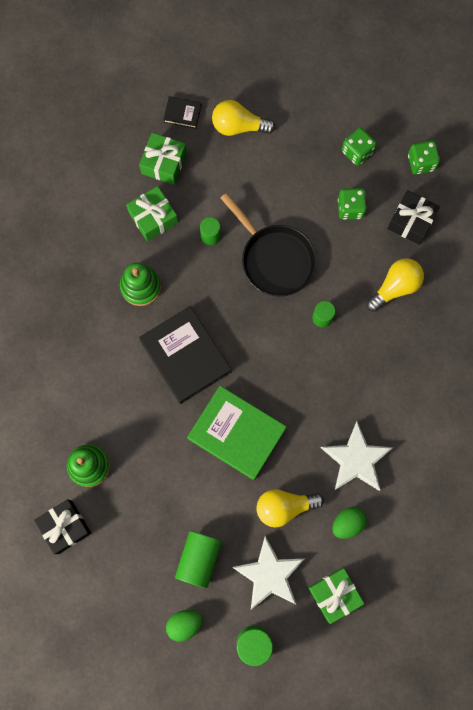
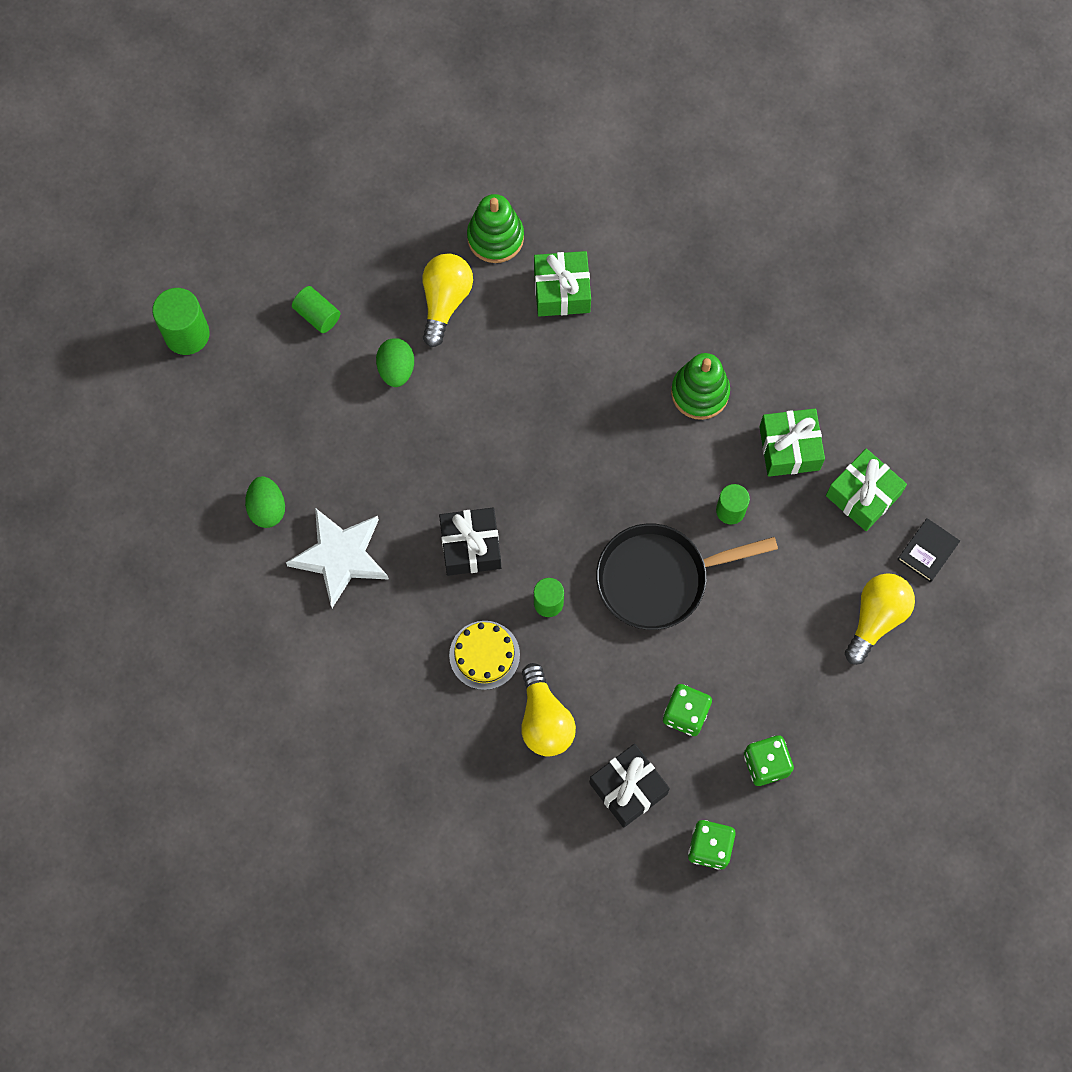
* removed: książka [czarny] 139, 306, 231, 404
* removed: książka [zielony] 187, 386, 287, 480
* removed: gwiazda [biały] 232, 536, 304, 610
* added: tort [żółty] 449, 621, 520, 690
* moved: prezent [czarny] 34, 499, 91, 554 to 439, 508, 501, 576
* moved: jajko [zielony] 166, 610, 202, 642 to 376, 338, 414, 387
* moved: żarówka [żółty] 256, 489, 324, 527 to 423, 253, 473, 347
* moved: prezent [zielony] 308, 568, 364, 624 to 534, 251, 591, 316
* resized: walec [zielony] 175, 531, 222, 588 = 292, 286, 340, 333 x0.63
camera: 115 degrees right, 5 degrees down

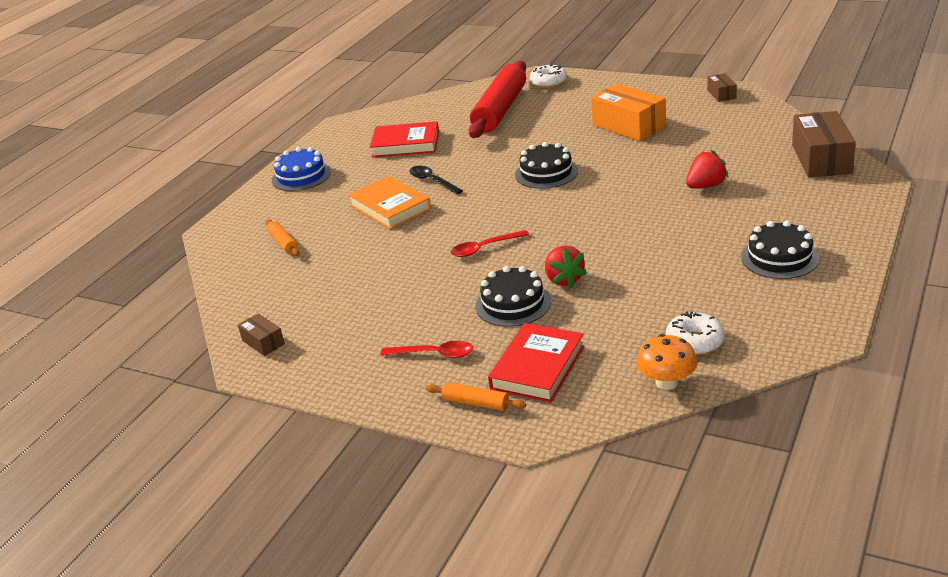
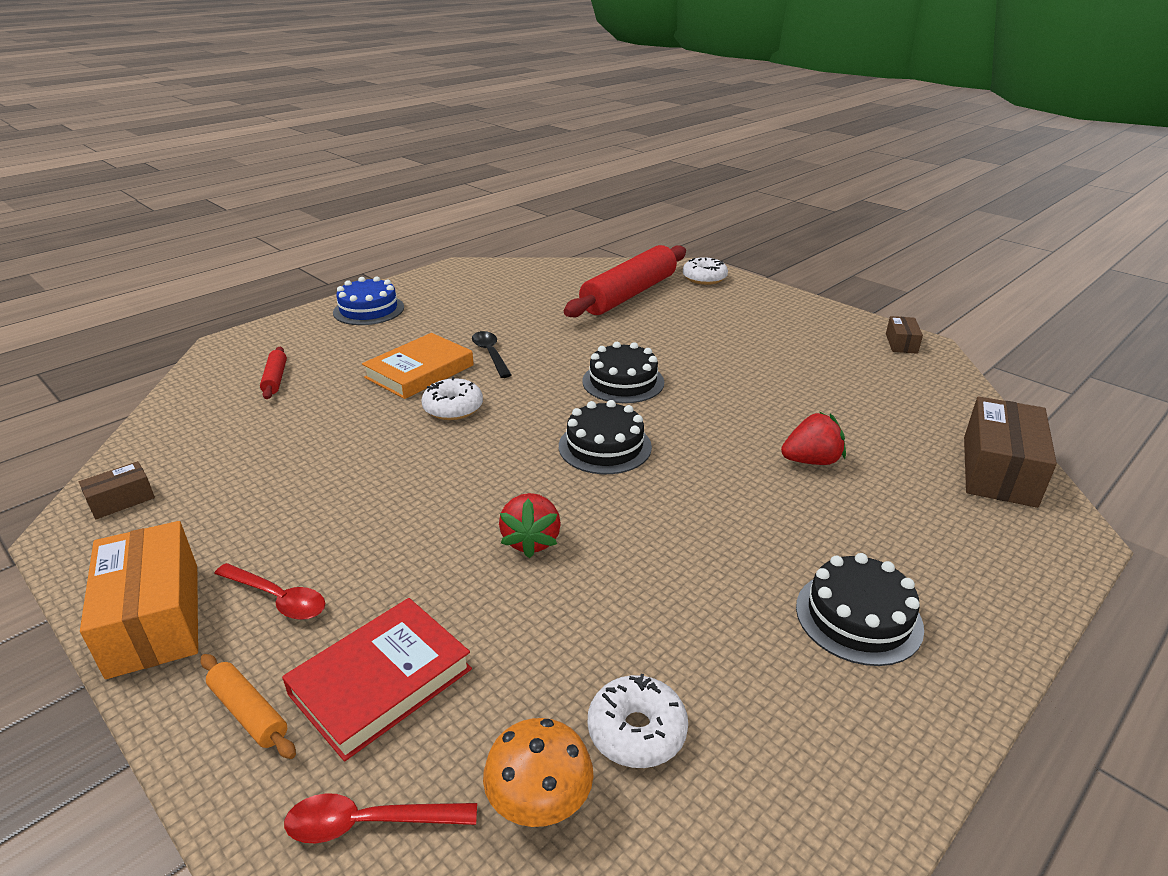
* removed: książka [czerwony] 370, 121, 439, 158
* added: donut [biały] 421, 377, 483, 420
* moved: łyżka [czerwony] 451, 230, 529, 257 to 284, 793, 477, 843
* moved: tort [czarny] 475, 266, 551, 327 to 559, 400, 652, 474
* moved: pudełko [pomarańczowy] 591, 84, 666, 141 to 80, 521, 198, 679
* recoloured: wałek do ciasta [pomarańczowy] 266, 219, 299, 256 to wałek do ciasta [czerwony] 260, 347, 287, 399
* turned: pudełko [brązowy] 238, 313, 285, 356 = 79, 461, 155, 519 75 degrees clockwise
* turned: książka [pomarańczowy] 348, 176, 431, 229 = 362, 333, 474, 399 60 degrees clockwise
camera: 15 degrees right, 0 degrees up

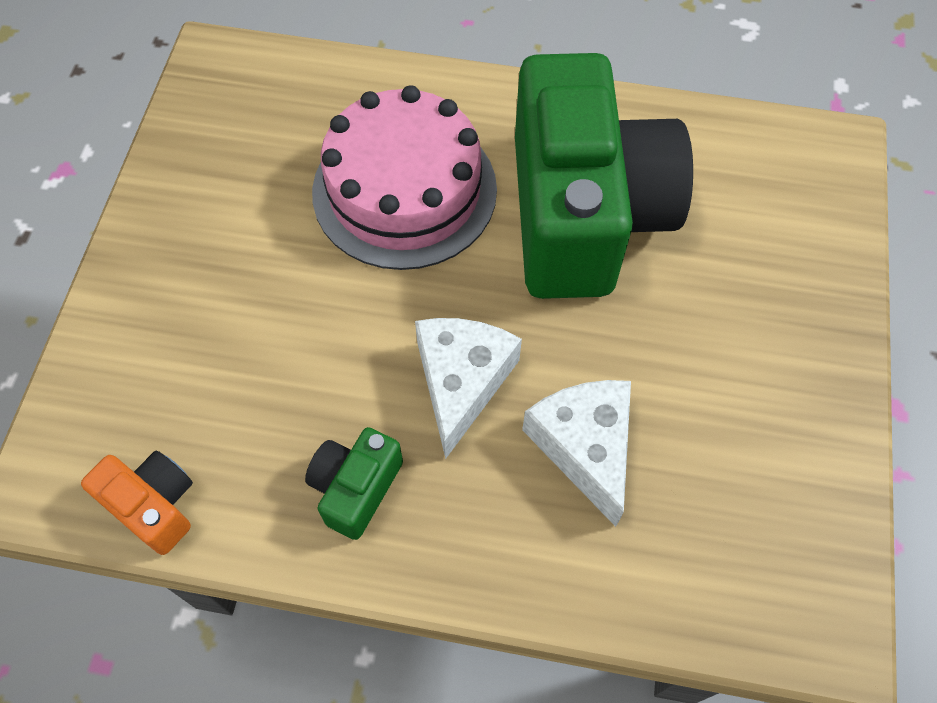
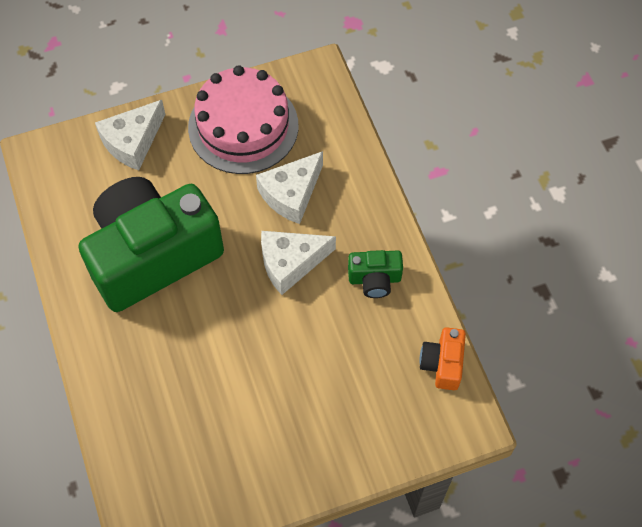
* added: ser [biały] 95, 100, 165, 171
* moved: tort [różowy] 312, 85, 497, 270 to 188, 65, 298, 174
camera: 120 degrees left, 0 degrees up

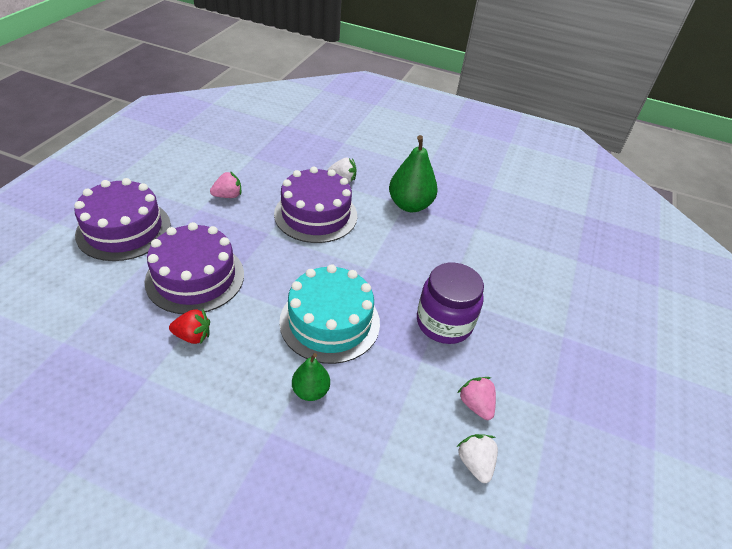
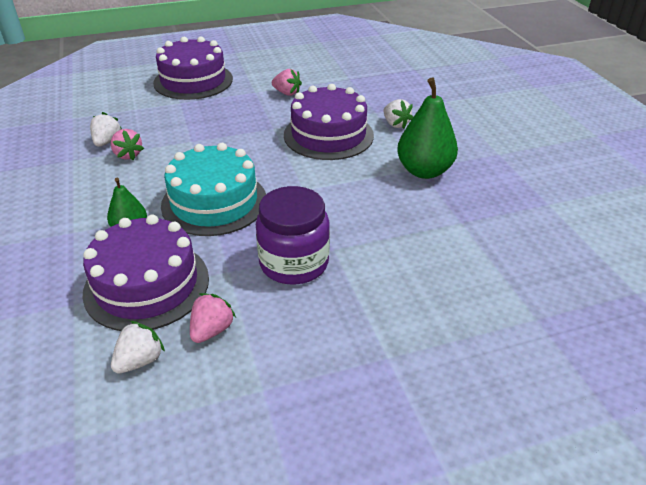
* added: truskawka [biały] 90, 112, 122, 146
* moved: tort [fioletowy] 145, 222, 244, 314 to 83, 214, 209, 331
* recoloured: truskawka [czerwony] 169, 309, 210, 344 to truskawka [różowy] 111, 129, 144, 160
camera: 55 degrees right, 5 degrees down

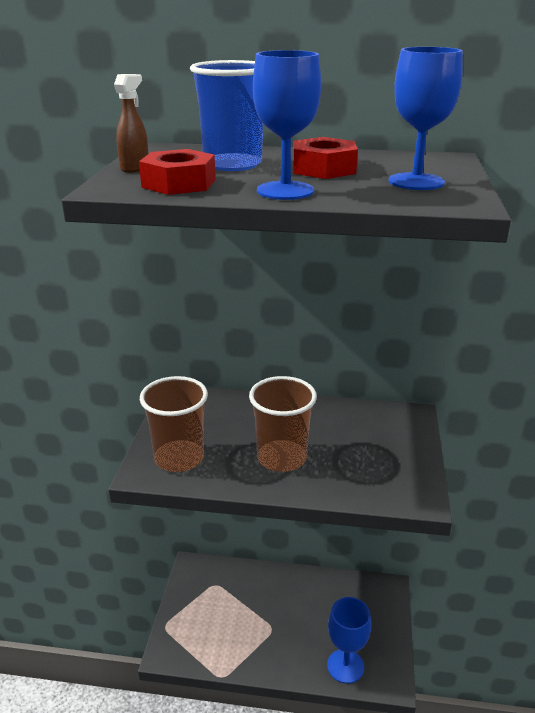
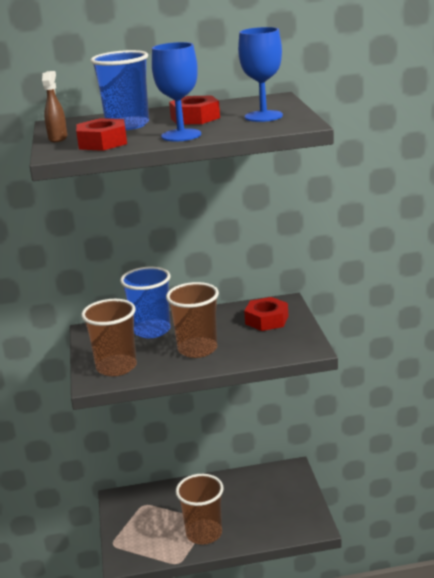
* removed: kielich [niebieski] 327, 597, 371, 684
* added: szklanka [niebieski] 120, 267, 170, 338
* added: szklanka [brązowy] 176, 474, 223, 544
* added: nakrętka [czerwony] 244, 297, 288, 331
camera: 15 degrees left, 5 degrees down

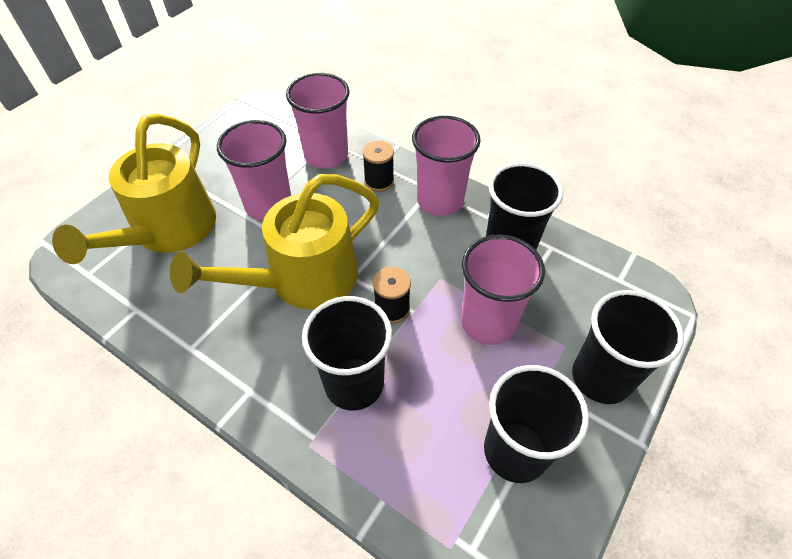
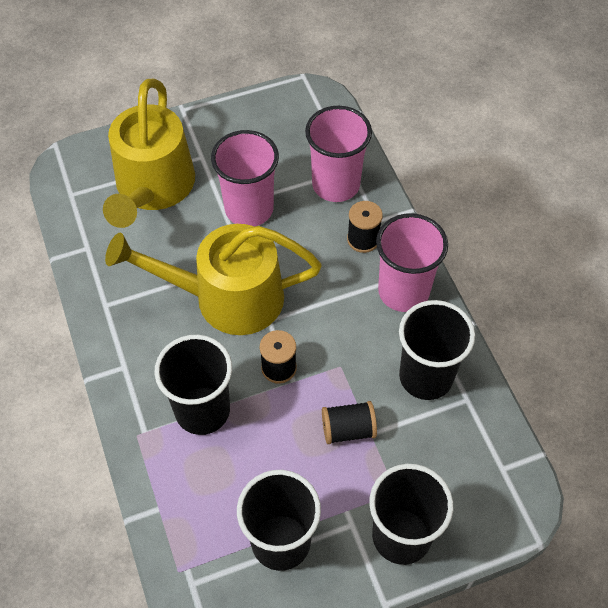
* replaced: szklanka [różowy] 461, 235, 545, 345 to szpulka [czarny] 322, 401, 377, 444
* turned: konewka [żółty] 52, 114, 216, 264 = 103, 79, 195, 228 45 degrees counterclockwise
camera: 35 degrees right, 5 degrees up

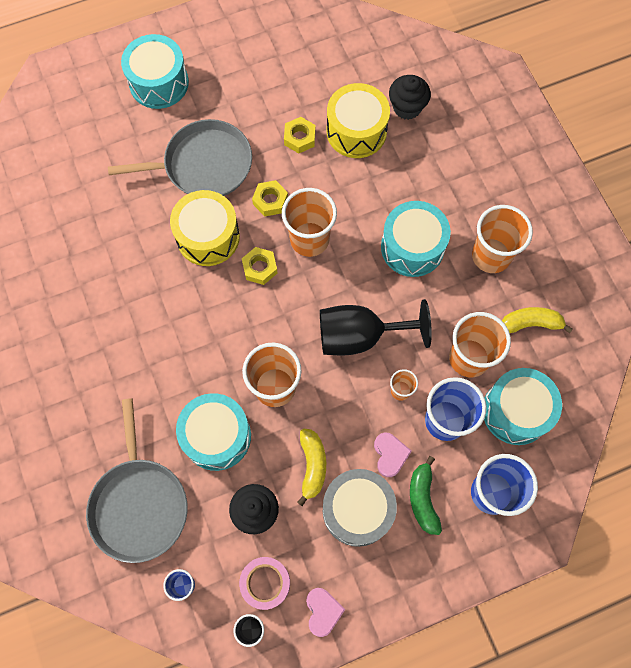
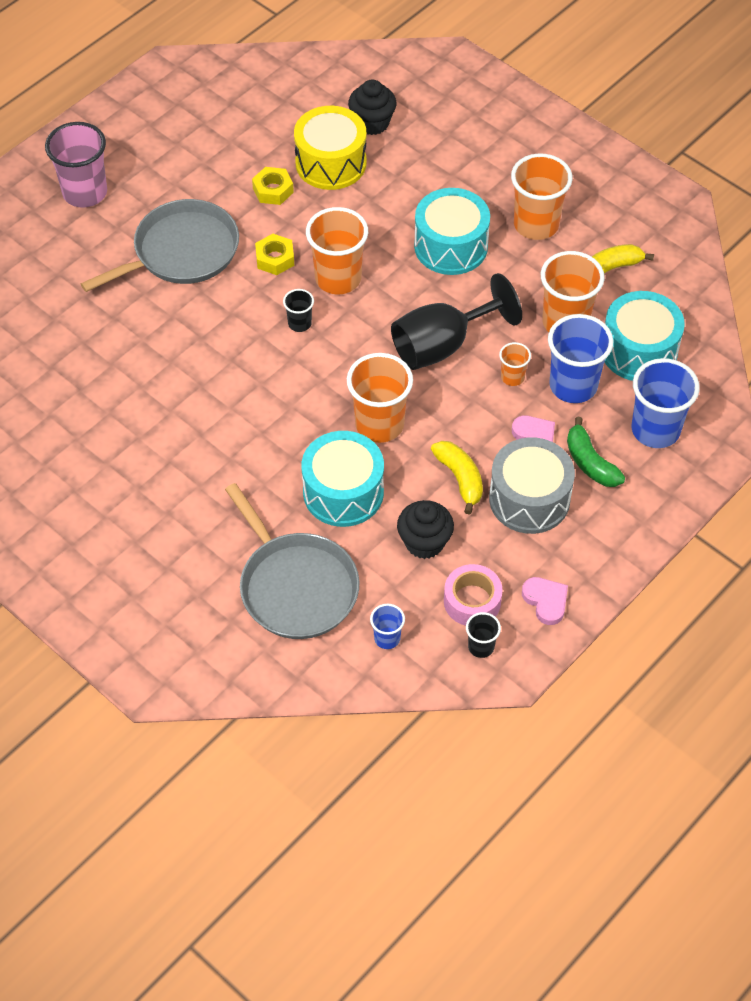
* removed: bęben [żółty] 170, 190, 240, 266
* replaced: bęben [turkusowy] 121, 34, 189, 109 to szklanka [różowy] 45, 122, 107, 208
* replaced: nakrętka [żółty] 242, 247, 278, 285 to szklanka [czarny] 283, 289, 314, 332
camera: 25 degrees left, 15 degrees down

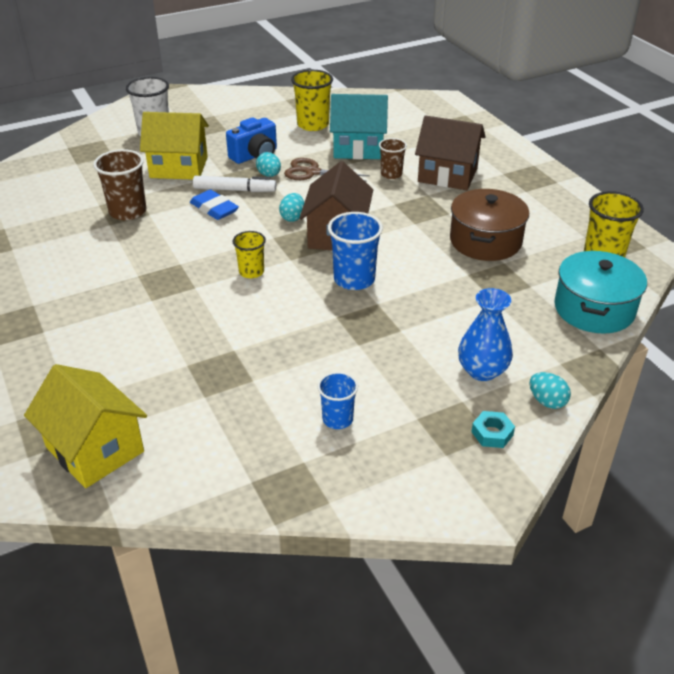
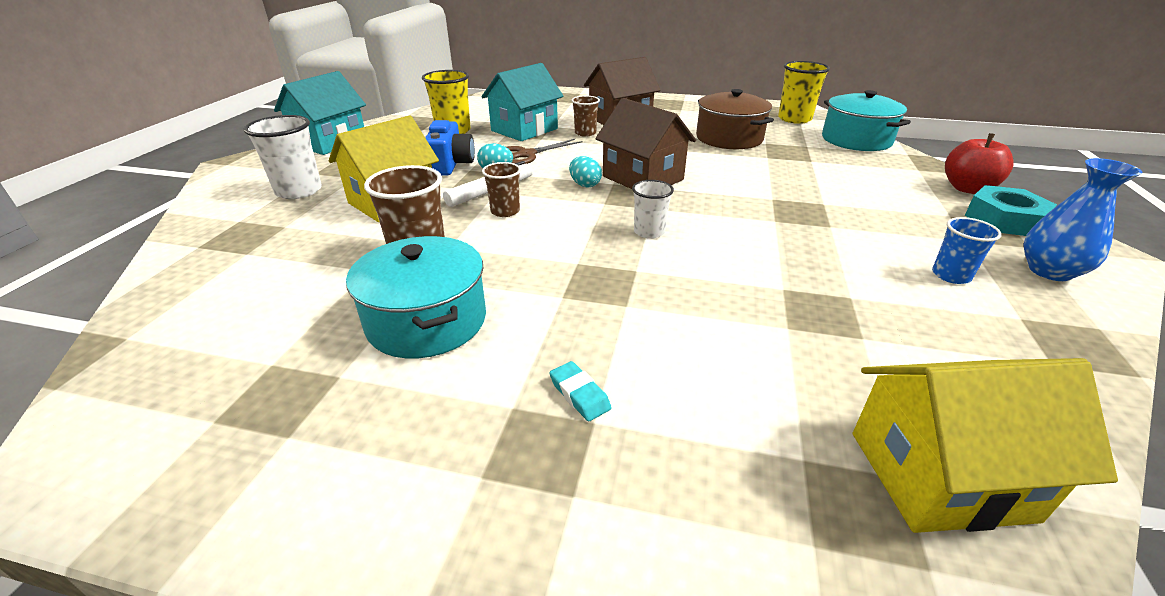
* removed: szklanka [niebieski] 328, 212, 383, 290
* added: domek [turkusowy] 274, 71, 366, 155
* added: garnek [turkusowy] 346, 236, 486, 359
* added: gumka do mazania [turkusowy] 550, 361, 612, 421
* moved: wazon [niebieski] 458, 288, 513, 381 to 1023, 158, 1142, 281
* replaced: gumka do mazania [niebieski] 190, 189, 239, 220 to szklanka [brązowy] 482, 162, 521, 217
* replaced: jajko [turkusowy] 530, 372, 571, 409 to jabłko [czerwony] 945, 133, 1014, 194
* recoloured: szklanka [żółty] 233, 231, 266, 278 to szklanka [biały] 632, 180, 674, 239
* resized: nakrętka [turkusowy] 471, 411, 515, 448 = 965, 185, 1057, 236 x1.79
camera: 50 degrees left, 5 degrees down

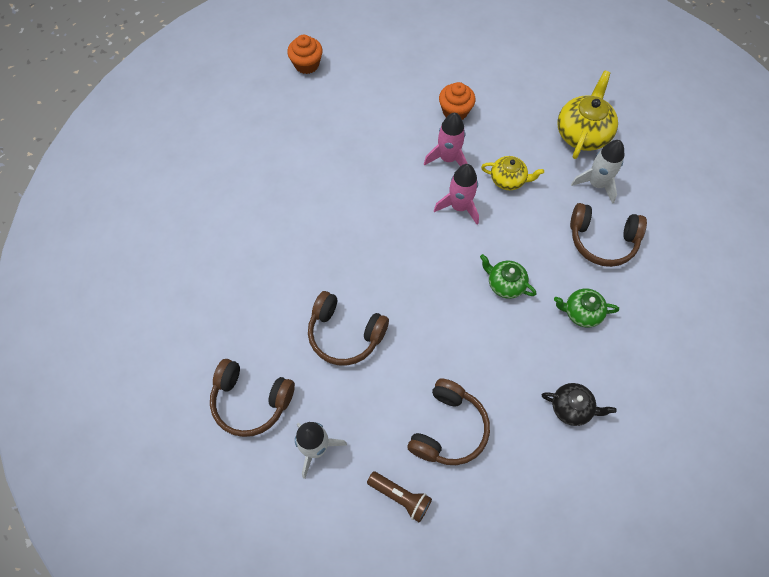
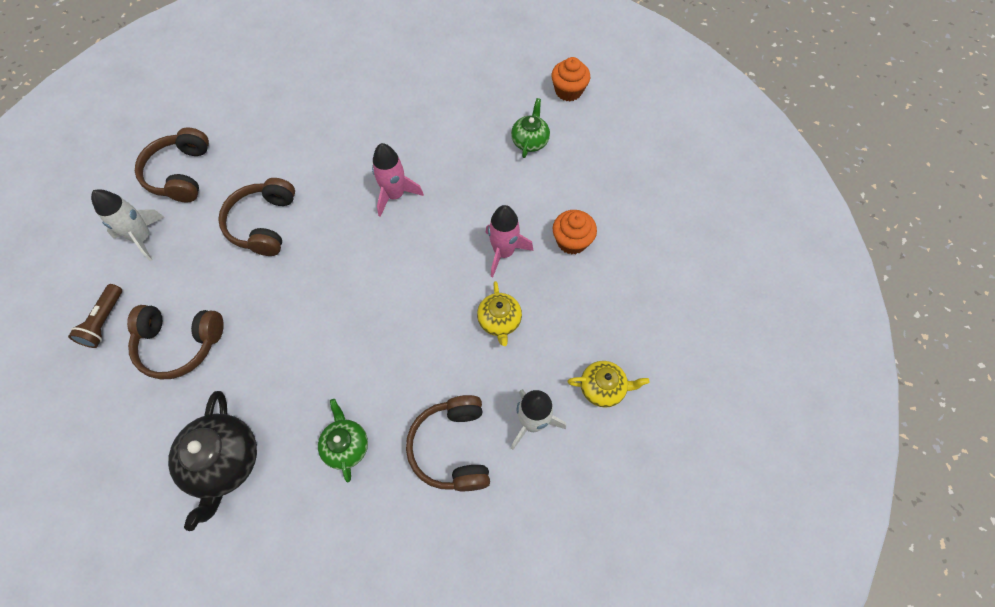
* moved: rakieta [różowy] 434, 164, 479, 225 to 372, 143, 424, 217
* moved: imbryk [zielony] 480, 254, 536, 299 to 511, 98, 550, 158
* resized: imbryk [czarny] 542, 383, 617, 426 = 168, 391, 257, 531 x1.64
* resized: imbryk [żółty] 557, 71, 618, 159 = 567, 361, 649, 408 x0.61
camera: 70 degrees right, 0 degrees up

